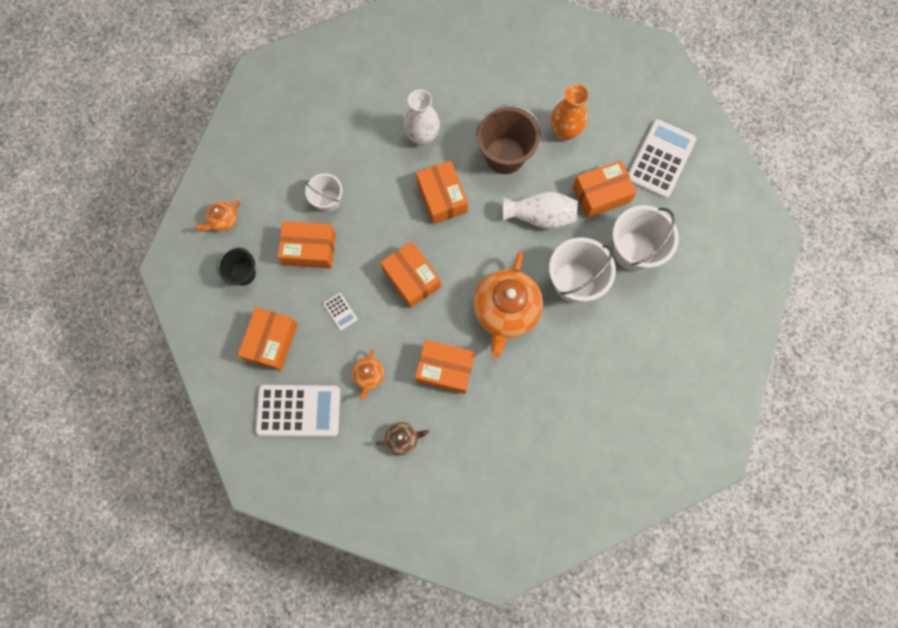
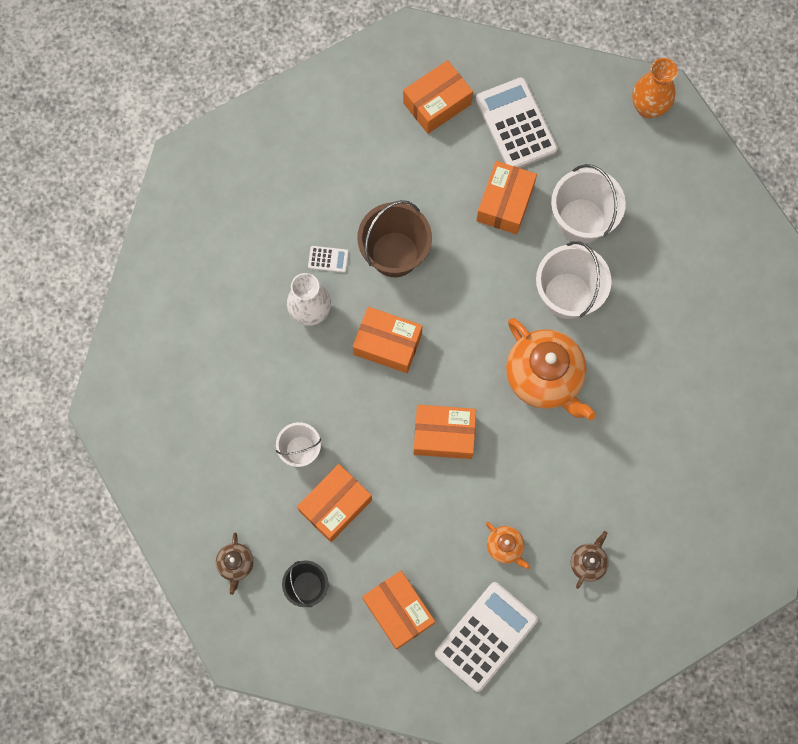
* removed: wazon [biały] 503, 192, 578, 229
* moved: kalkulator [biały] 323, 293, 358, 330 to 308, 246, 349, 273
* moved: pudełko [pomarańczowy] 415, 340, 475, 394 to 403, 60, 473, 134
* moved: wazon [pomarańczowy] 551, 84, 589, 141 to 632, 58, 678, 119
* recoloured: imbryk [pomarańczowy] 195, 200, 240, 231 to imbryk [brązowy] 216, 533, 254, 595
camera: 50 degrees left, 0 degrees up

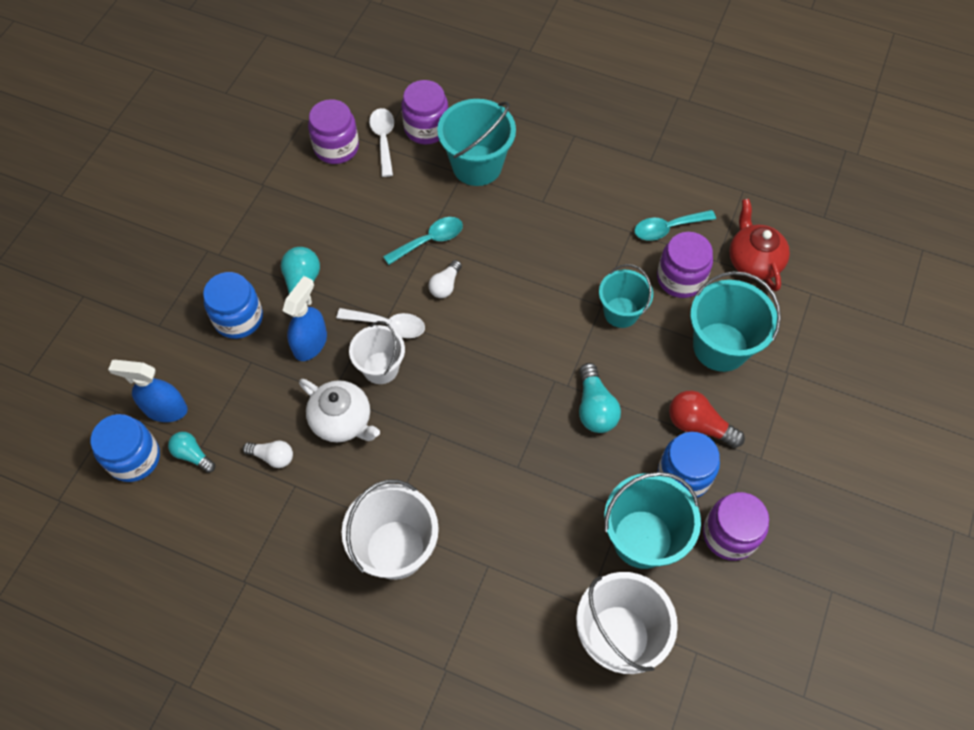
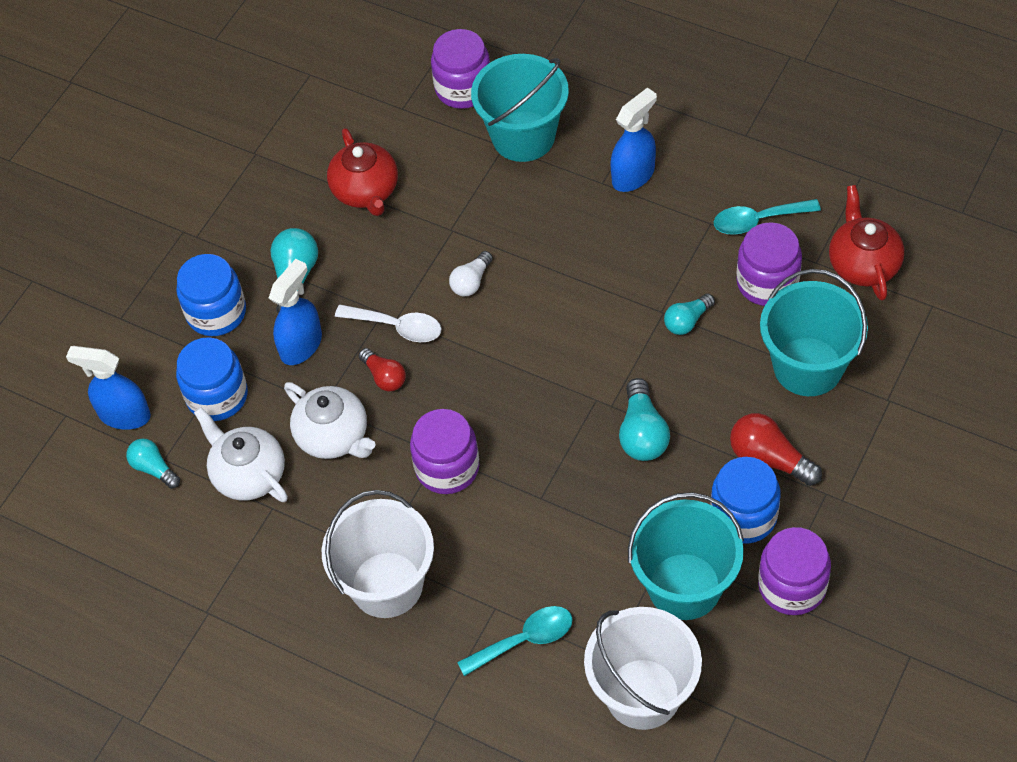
* removed: łyżka [biały] 369, 108, 394, 177
* added: imbryk [czerwony] 327, 128, 398, 216
* added: spryskiwacz [niebieski] 610, 87, 657, 192
* moved: słoik [niebieski] 90, 414, 160, 482 to 176, 337, 248, 421
* moved: słoik [fioletowy] 308, 99, 359, 164 to 410, 409, 480, 494
* moved: łyżka [turkusowy] 383, 217, 463, 265 to 457, 606, 573, 676
* replaced: żarówka [biały] 243, 441, 293, 468 to imbryk [biały] 194, 407, 288, 502
* replaced: wiadro [biały] 349, 321, 405, 384 to żarówka [czerwony] 358, 348, 406, 391
* replaced: wiadro [turkusowy] 599, 264, 653, 328 to żarówka [turkusowy] 664, 293, 715, 335
camera: 10 degrees right, 5 degrees down

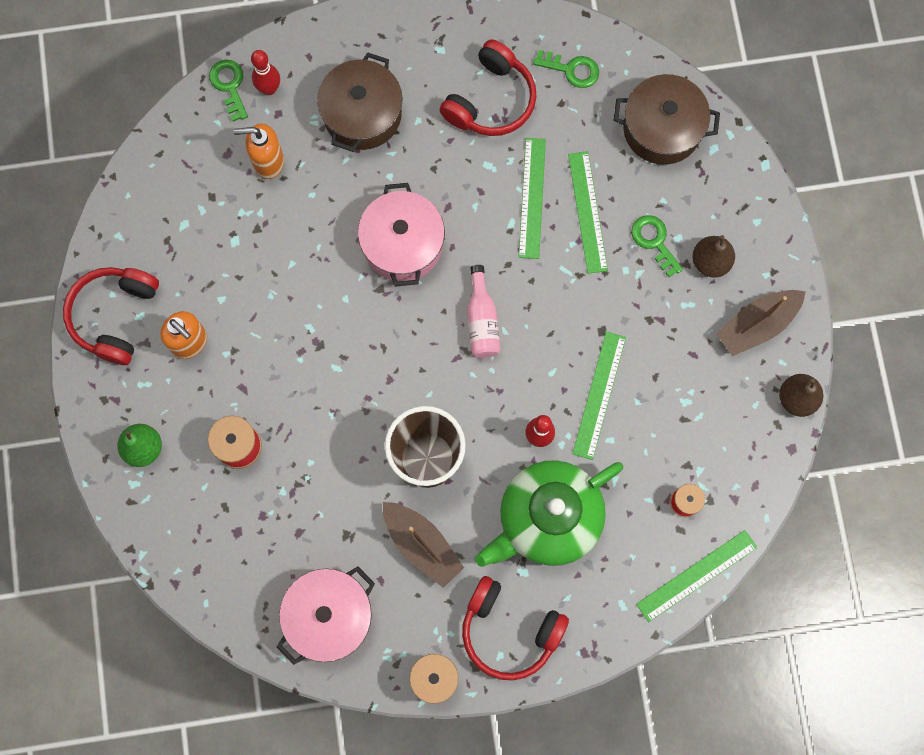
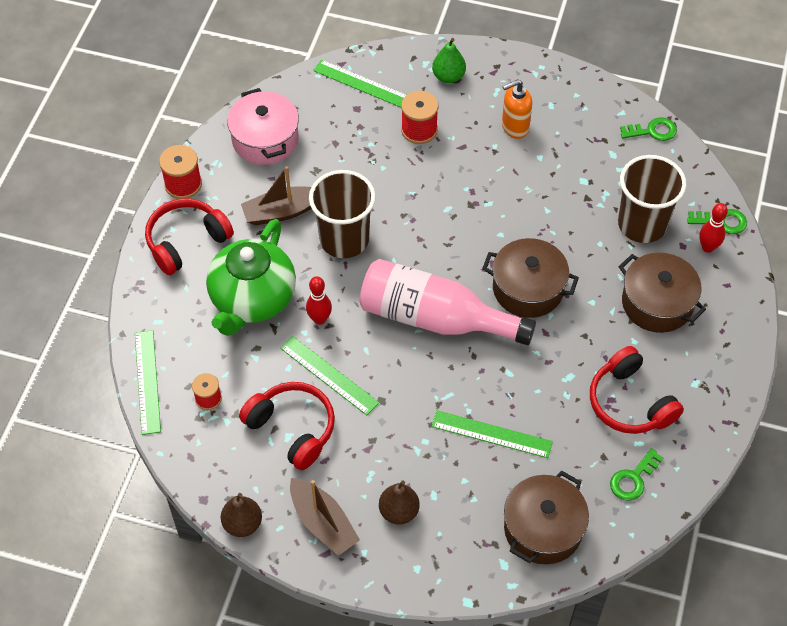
* moved: słuchawki [czerwony] 63, 267, 159, 365 to 239, 382, 335, 470
* moved: linijka [zielony] 519, 138, 546, 259 to 313, 60, 406, 107
* moved: klucz [zielony] 632, 215, 683, 277 to 620, 117, 677, 141
* replaced: dozownik mydła [pomarańczowy] 234, 124, 284, 179 to szklanka [brązowy] 618, 155, 686, 243
* recoloured: garnek [różowy] 358, 183, 445, 287 to garnek [brązowy] 482, 238, 579, 318
* turned: imbryk [zielony] 475, 460, 623, 567 = 206, 219, 296, 336 150 degrees counterclockwise
* turned: łódka [brązowy] 716, 290, 806, 356 = 290, 478, 360, 556 150 degrees clockwise
* resized: butelka [różowy] 467, 265, 501, 358 = 360, 259, 536, 345 x2.11
camera: 115 degrees right, 20 degrees down

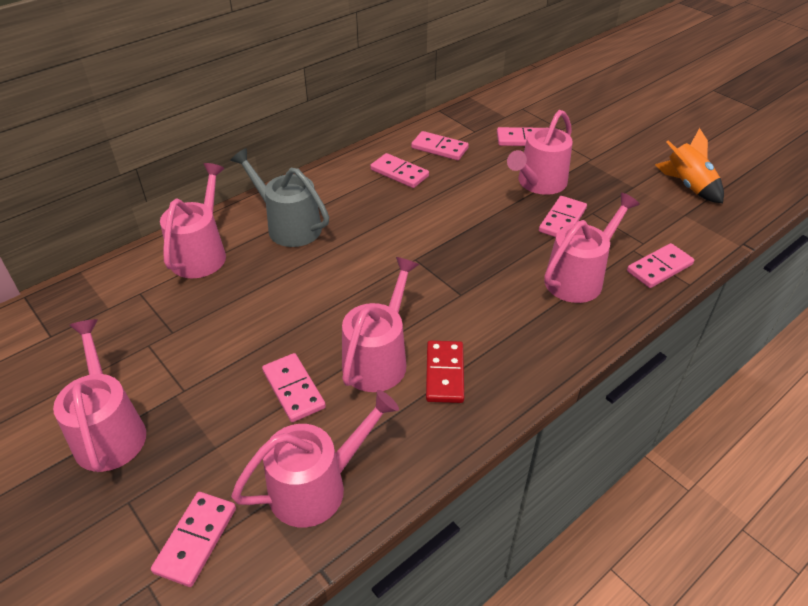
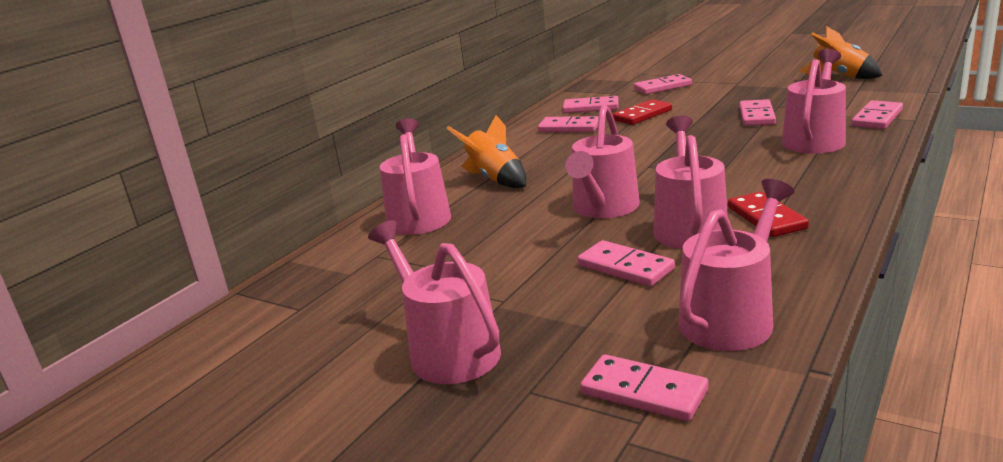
* added: kostka domina [czerwony] 612, 99, 672, 125
* moved: konewka [różowy] 507, 110, 573, 195 to 565, 105, 640, 218
* replaced: konewka [szary] 230, 148, 329, 247 to rakieta [pomarańczowy] 447, 115, 526, 188
* turned: kostka domina [różowy] 151, 492, 236, 587 = 580, 354, 708, 421 60 degrees counterclockwise
camera: 15 degrees left, 20 degrees down

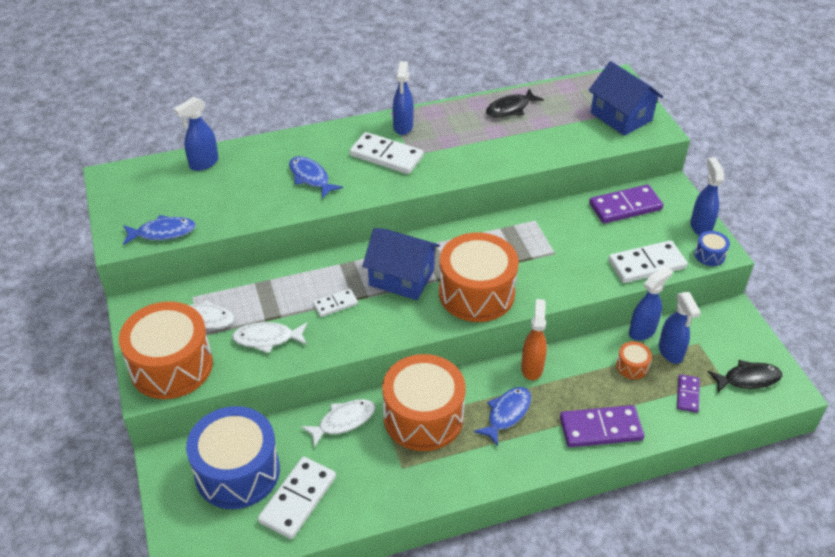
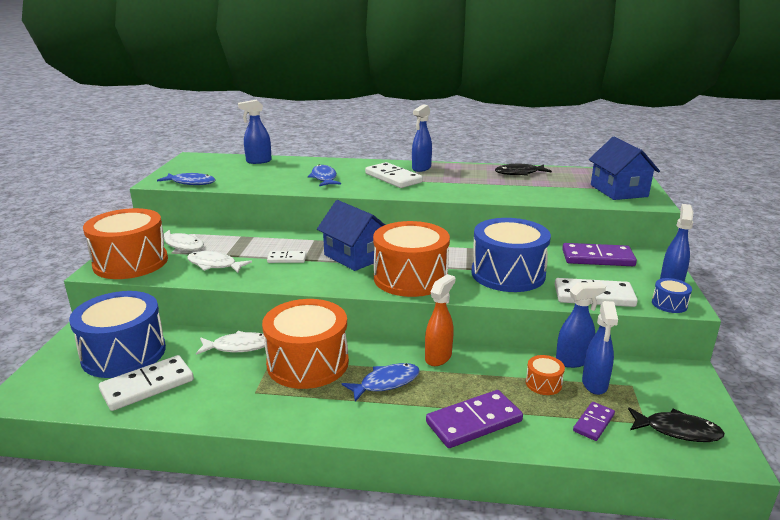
* added: bęben [niebieski] 471, 218, 551, 292
* turned: kostka domina [fioletowy] 560, 405, 644, 447 = 426, 390, 523, 448 45 degrees counterclockwise
camera: 25 degrees right, 20 degrees down

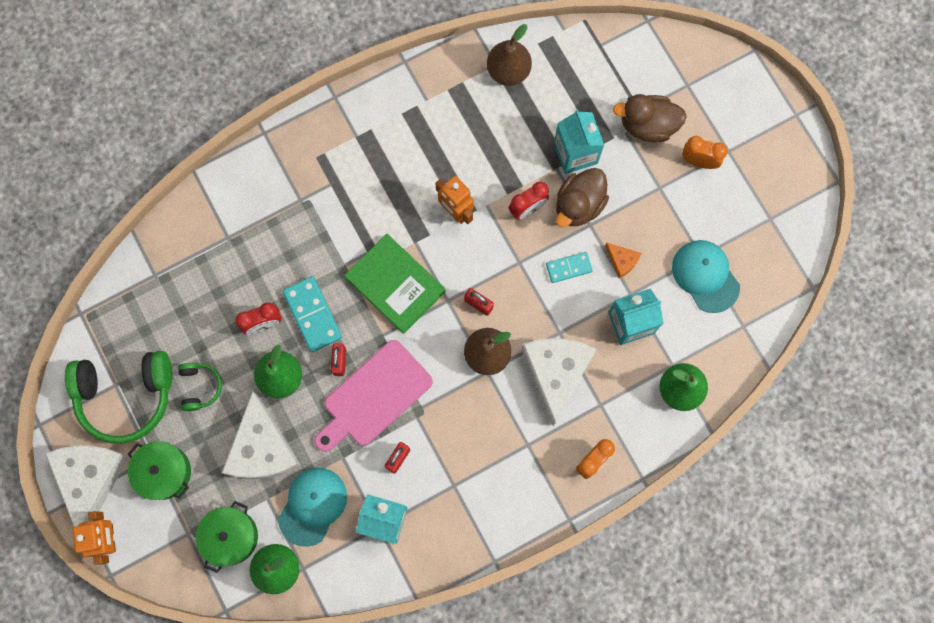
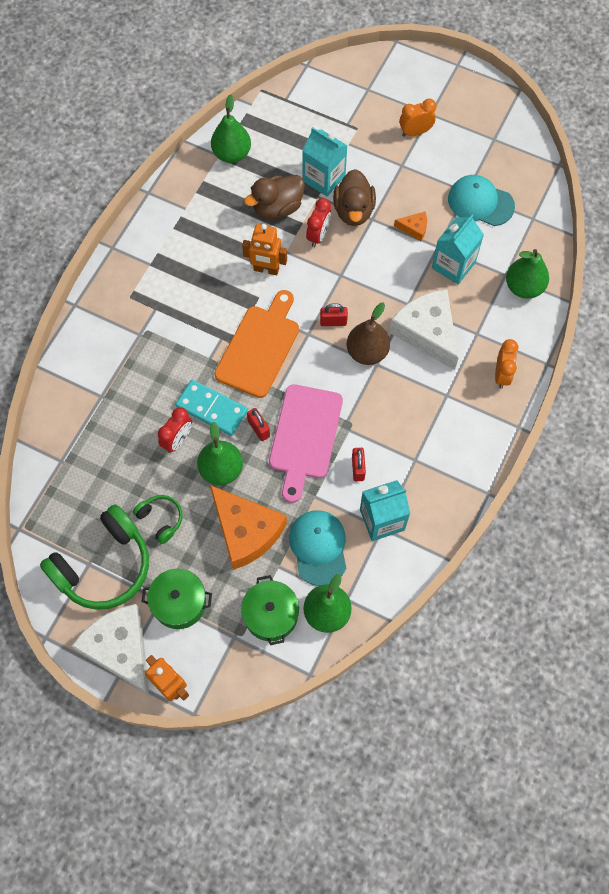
* removed: kostka domina [turkusowy] 546, 252, 593, 283
* moved: kaczka [brązowy] 613, 94, 687, 142 to 244, 175, 305, 219
* replaced: książka [zielony] 344, 234, 446, 334 to deska do krojenia [pomarańczowy] 214, 290, 299, 398
* recoloured: ser [biały] 222, 391, 301, 479 to ser [pomarańczowy] 210, 485, 287, 570
* recoloured: gruszka [brązowy] 487, 24, 532, 86 to gruszka [zielony] 211, 94, 251, 163
camera: 35 degrees left, 10 degrees down

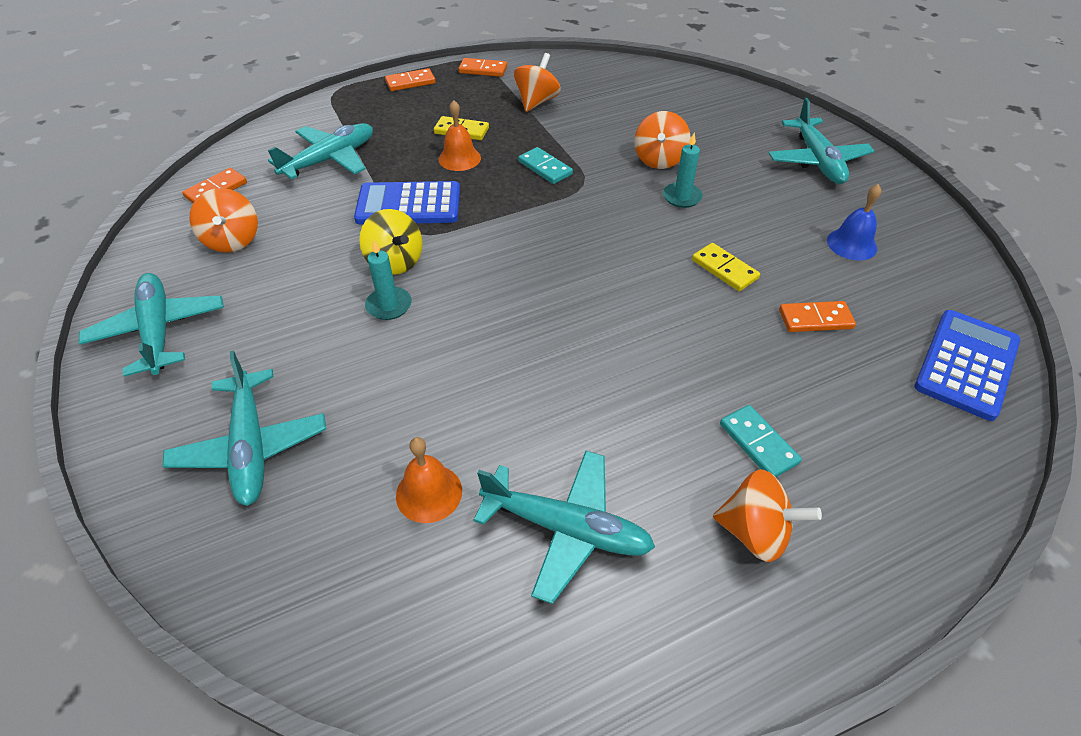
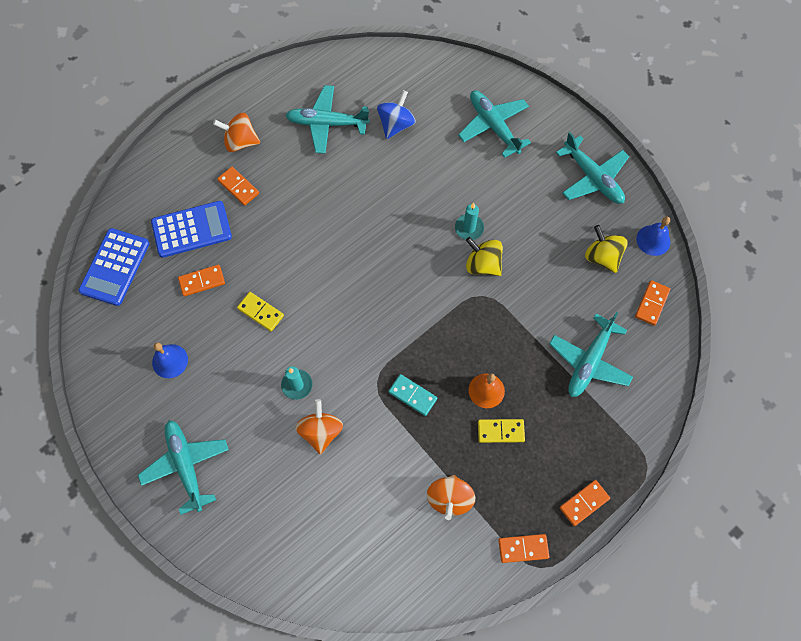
* added: dzwonek [niebieski] 636, 217, 670, 256
* moved: kalkulator [niebieski] 354, 181, 460, 224 to 151, 201, 232, 258
* replaced: dzwonek [pomarańczowy] 396, 437, 462, 523 to bączek [niebieski] 377, 90, 415, 139
* recoloured: bączek [pomarańczowy] 189, 188, 258, 253 to bączek [żółty] 585, 225, 628, 273
* recoloured: kostka domina [turkusowy] 720, 405, 802, 477 to kostka domina [pomarańczowy] 217, 167, 259, 206
camera: 165 degrees right, 20 degrees up

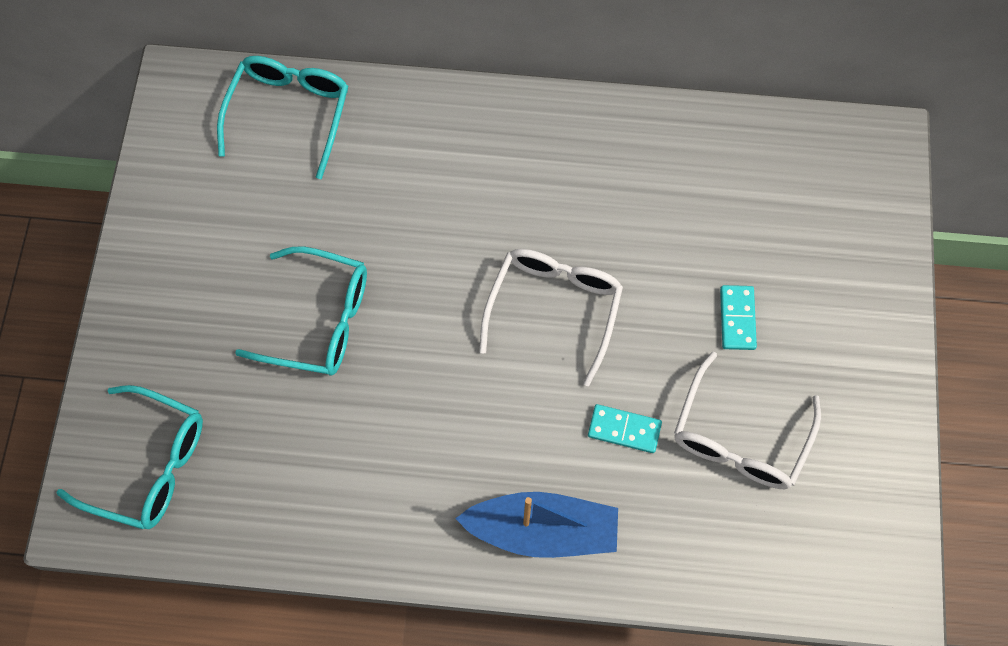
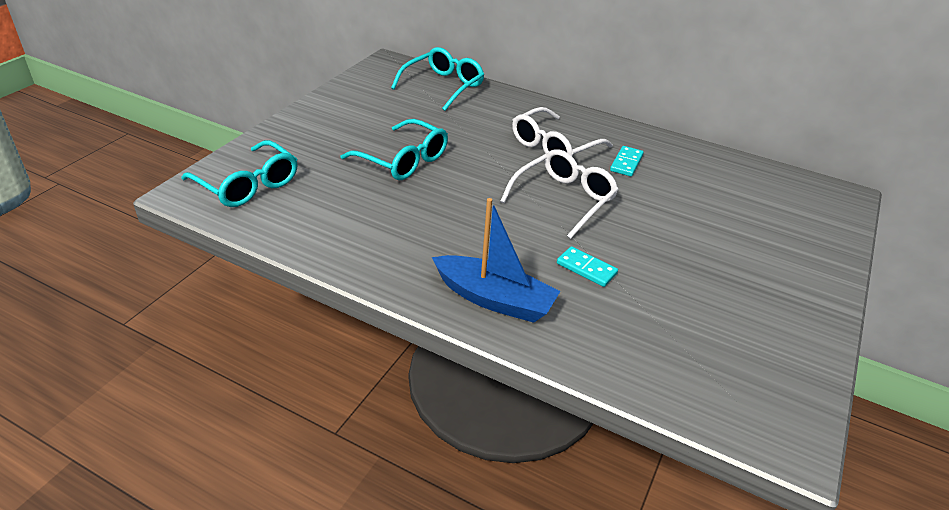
* moved: okulary [biały] 674, 351, 821, 489 to 512, 107, 613, 156
* moved: kostka domina [turkusowy] 720, 285, 757, 350 to 610, 146, 644, 177
camera: 20 degrees right, 30 degrees down

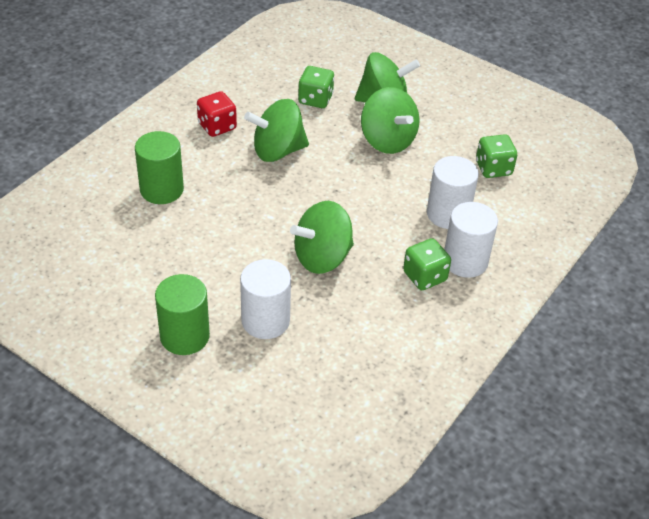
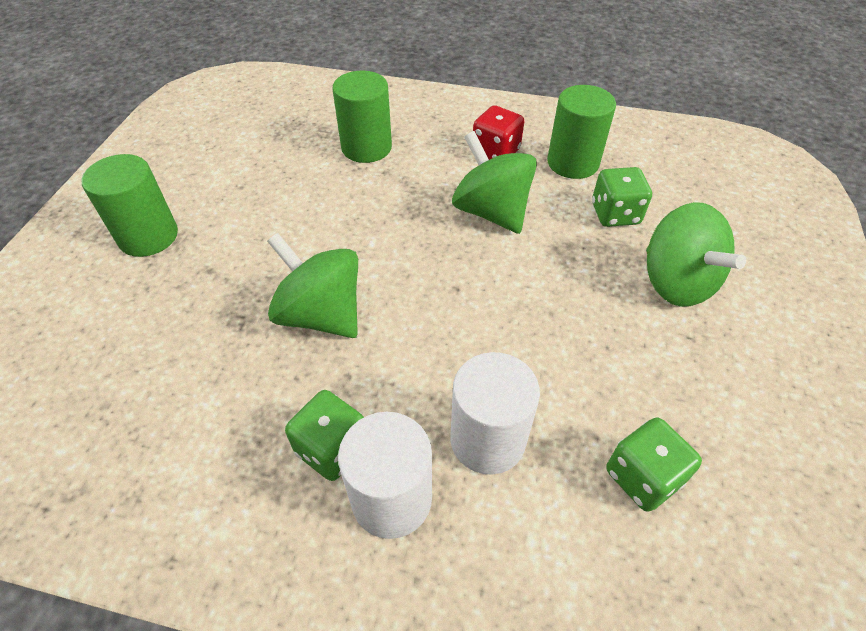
* removed: walec [biały] 240, 259, 291, 339
* removed: bączek [zielony] 361, 87, 419, 154
* added: walec [zielony] 547, 85, 616, 179
camera: 70 degrees right, 5 degrees up

